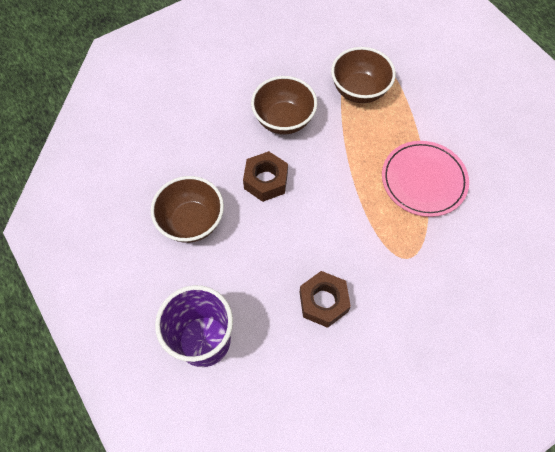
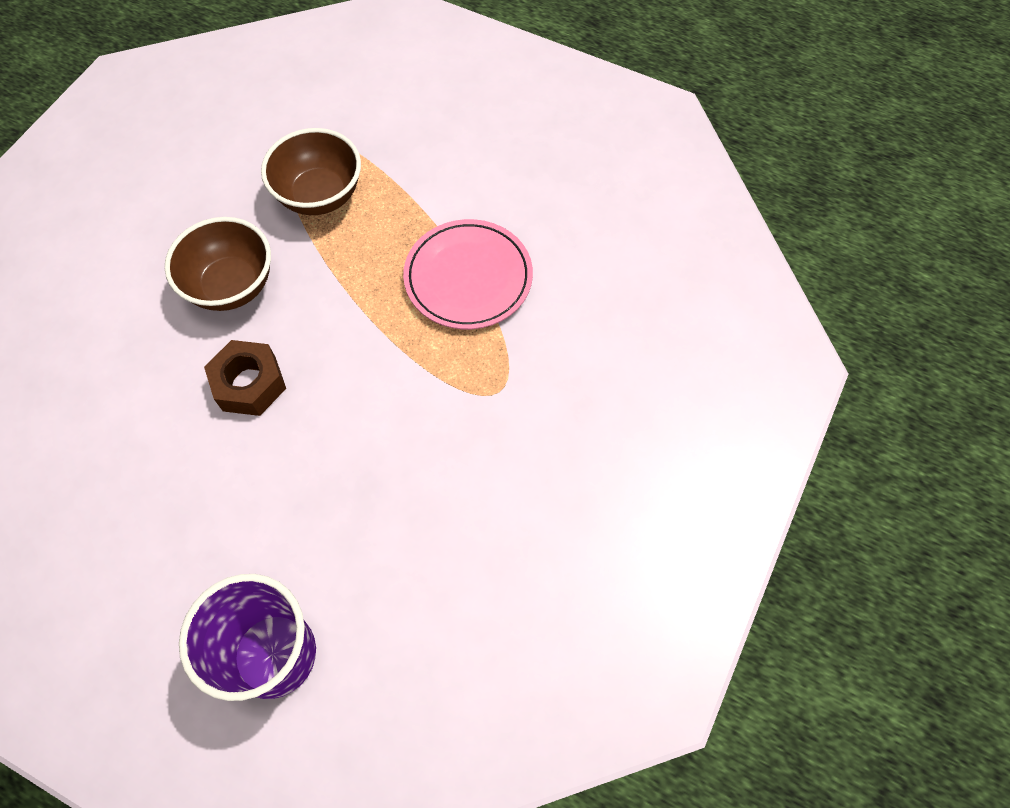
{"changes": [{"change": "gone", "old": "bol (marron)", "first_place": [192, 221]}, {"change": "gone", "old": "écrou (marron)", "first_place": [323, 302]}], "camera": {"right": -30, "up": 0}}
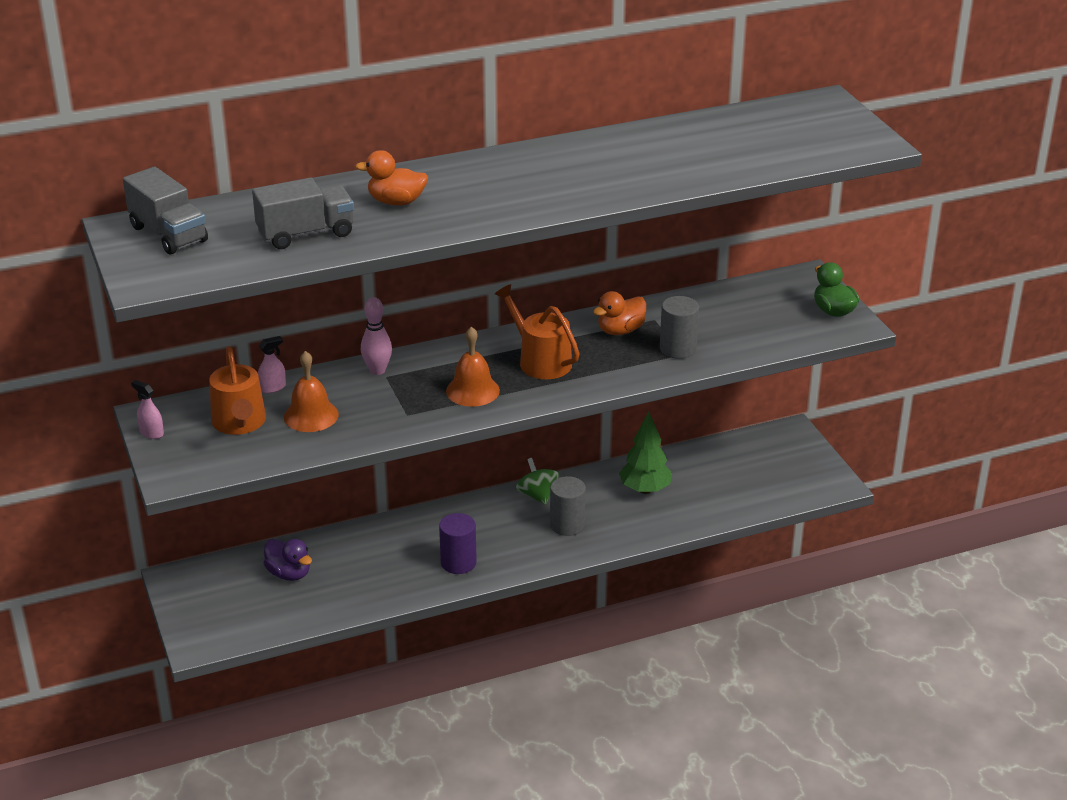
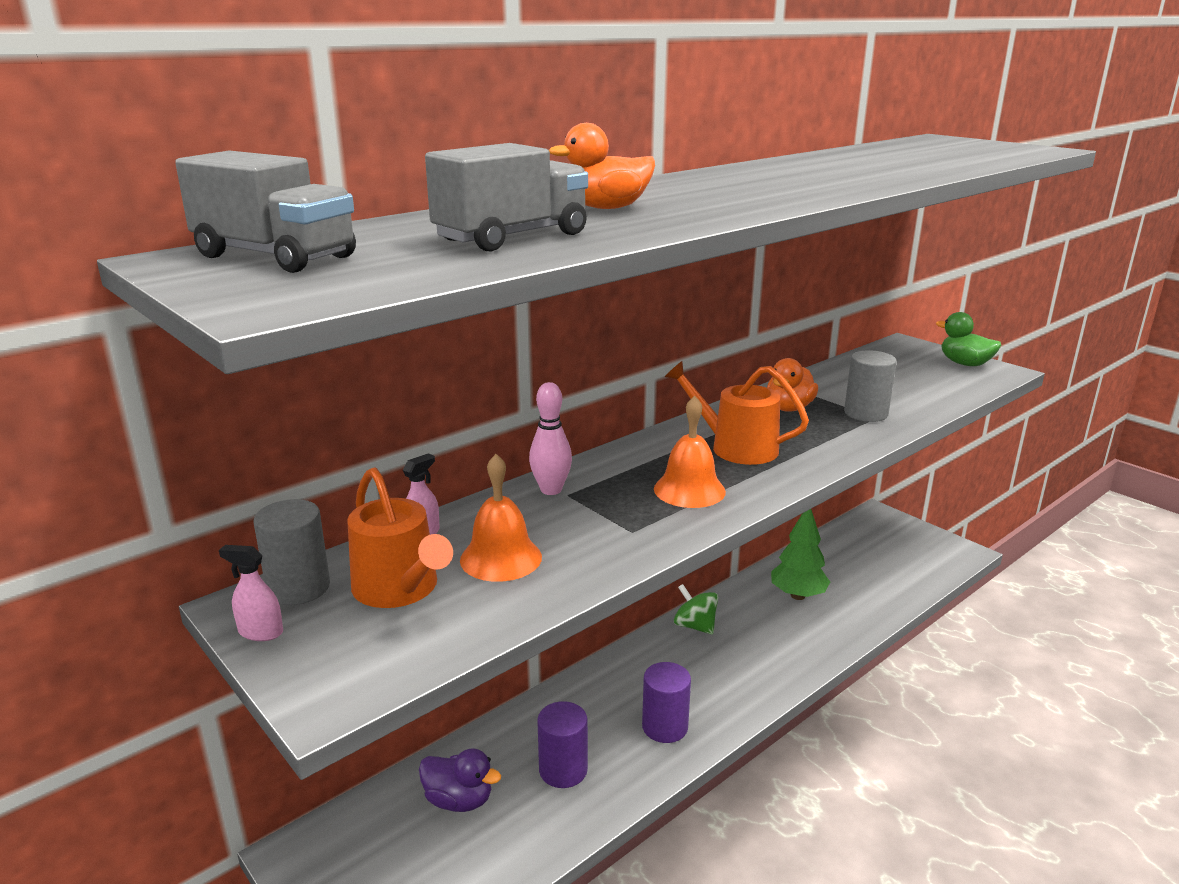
{"changes": [{"change": "shifted", "old": "cylindre (gris)", "first_place": [567, 525], "second_place": [298, 588]}, {"change": "new", "new": "cylindre (violet)", "second_place": [563, 770]}], "camera": {"right": -20, "up": -10}}
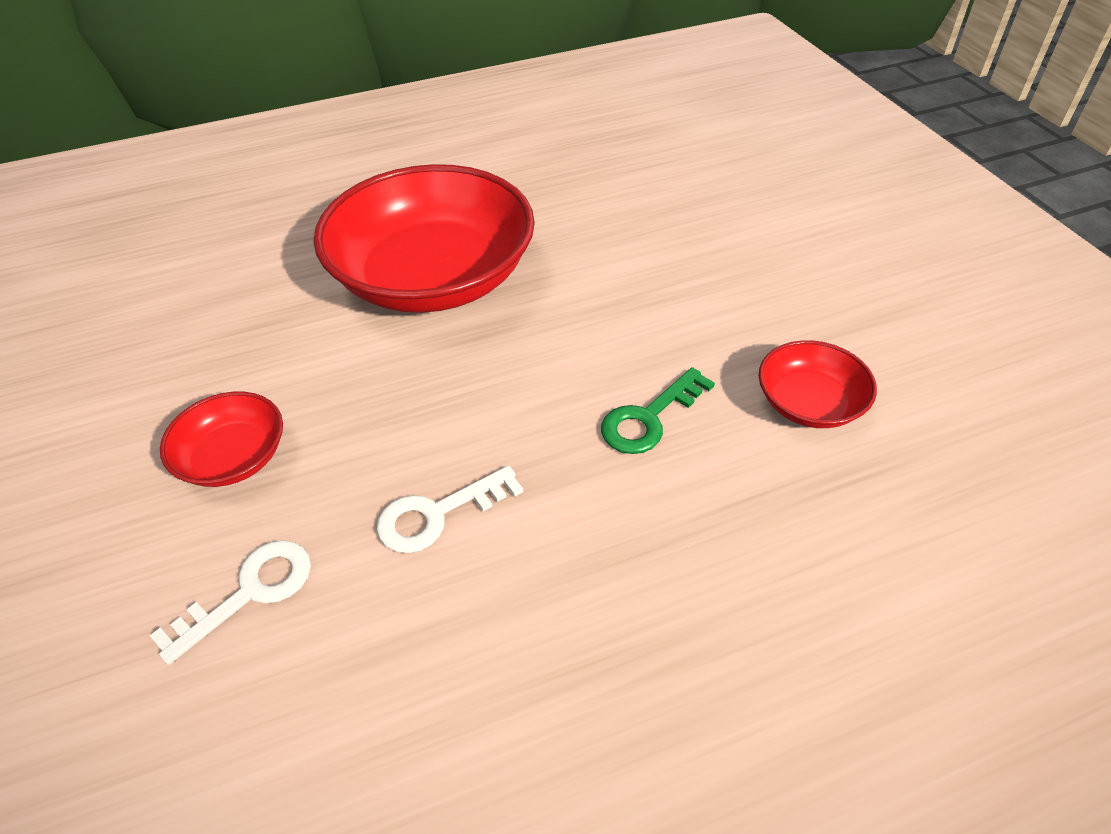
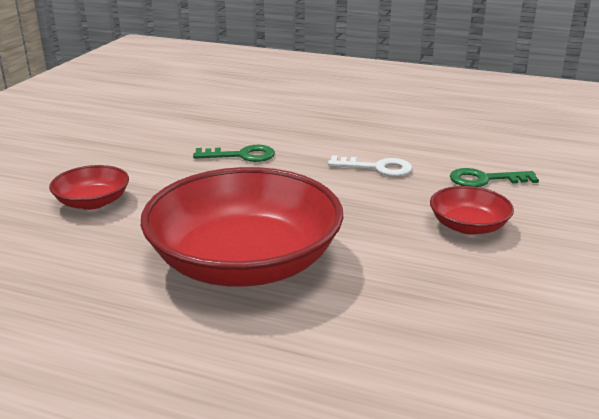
{"changes": [{"change": "shifted", "old": "bol (rouge)", "first_place": [809, 403], "second_place": [92, 202]}, {"change": "repainted", "old": "clé (blanc)", "new": "clé (vert)", "first_place": [249, 592], "second_place": [485, 179]}], "camera": {"right": -140, "up": -20}}
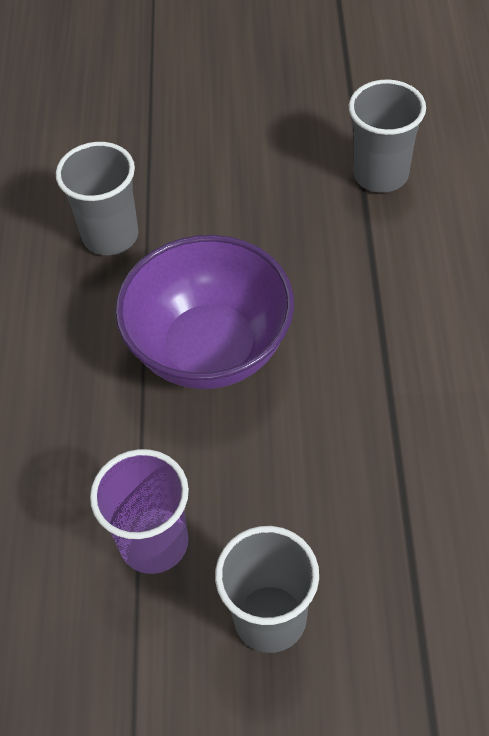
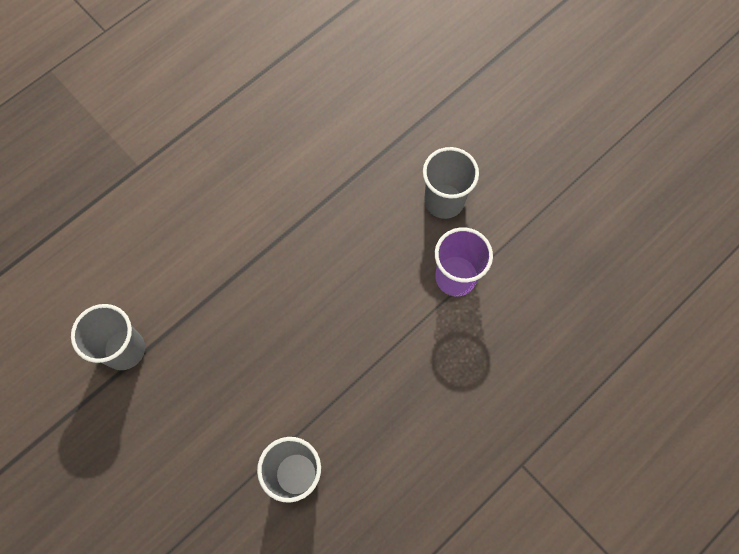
{"changes": [{"change": "gone", "old": "bol (violet)", "first_place": [210, 349]}], "camera": {"right": -135, "up": 15}}
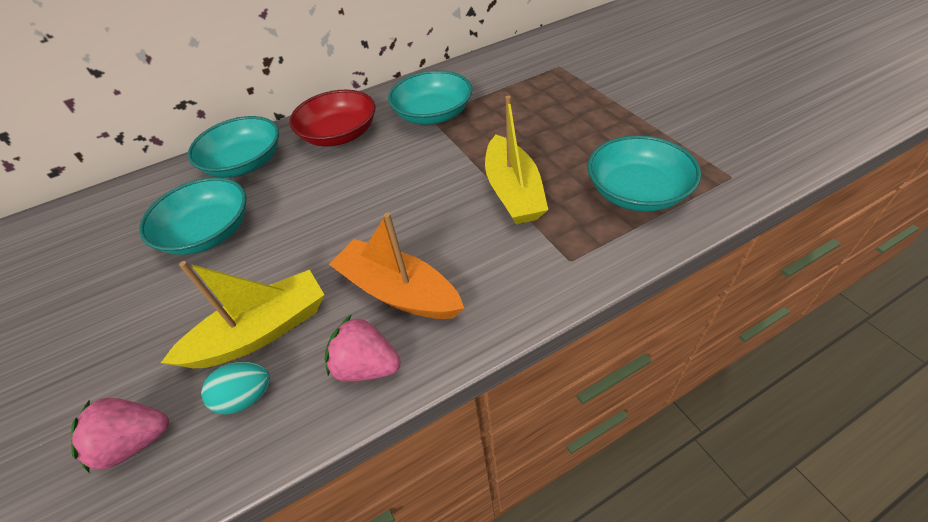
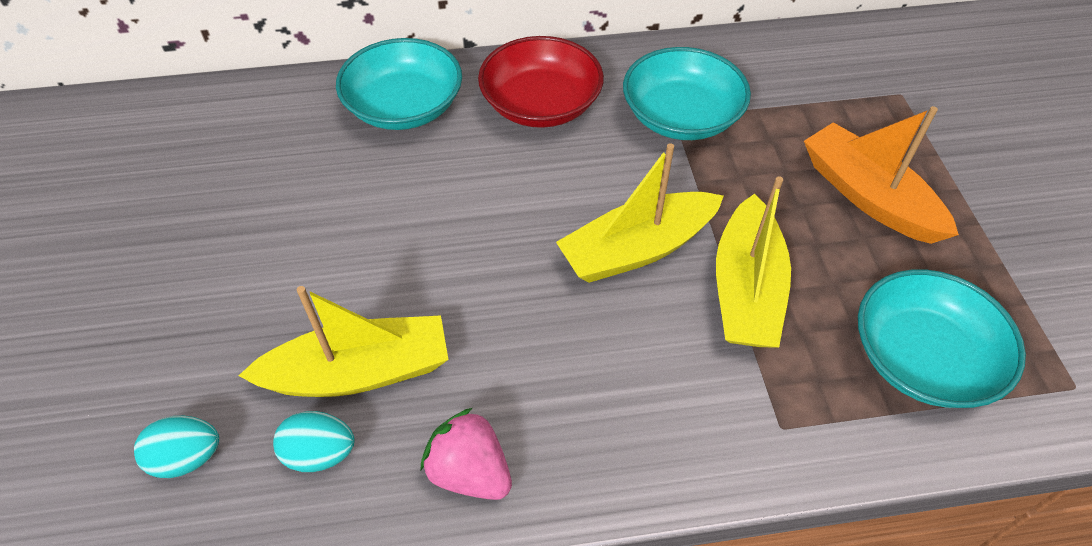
{"changes": [{"change": "swapped", "old": "fraise (rose)", "new": "œuf (turquoise)", "first_place": [135, 442], "second_place": [187, 458]}, {"change": "new", "new": "bateau (jaune)", "second_place": [637, 249]}, {"change": "shifted", "old": "bateau (orange)", "first_place": [398, 292], "second_place": [868, 196]}, {"change": "gone", "old": "bol (turquoise)", "first_place": [208, 233]}], "camera": {"right": 15, "up": 5}}
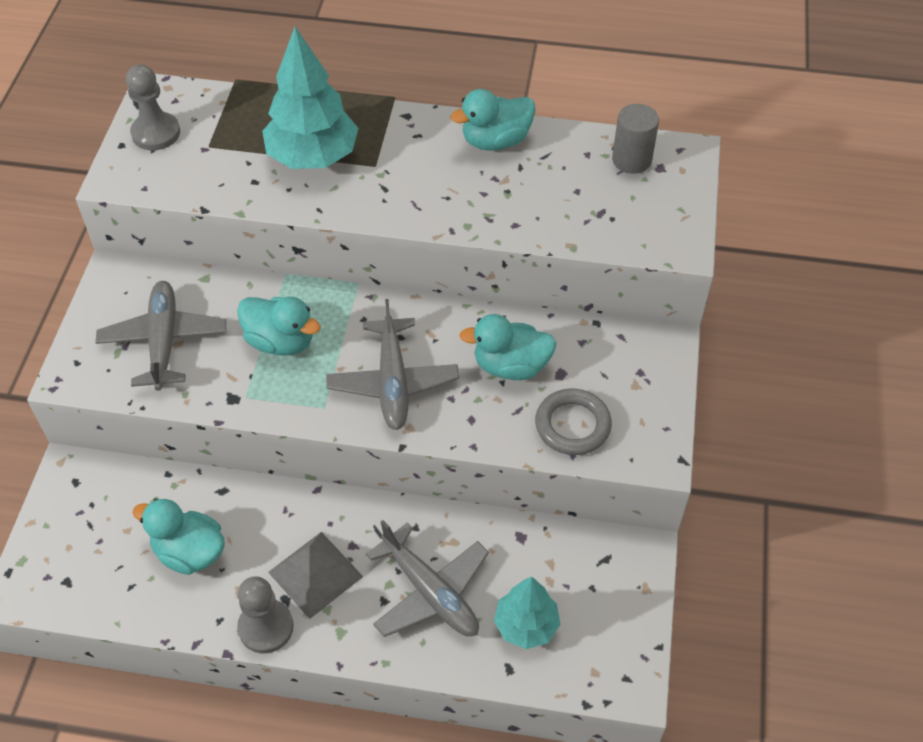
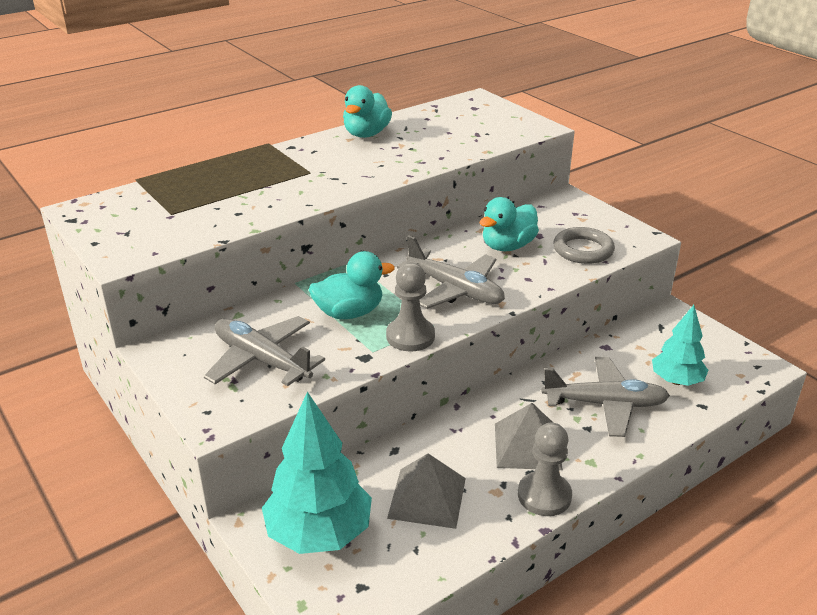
{"changes": [{"change": "shifted", "old": "arbre (turquoise)", "first_place": [313, 157], "second_place": [319, 533]}, {"change": "shifted", "old": "pion (gris)", "first_place": [156, 133], "second_place": [410, 336]}, {"change": "swapped", "old": "canard (turquoise)", "new": "pyramide (gris)", "first_place": [189, 552], "second_place": [427, 498]}, {"change": "gone", "old": "cylindre (gris)", "first_place": [631, 160]}], "camera": {"right": -45, "up": -20}}
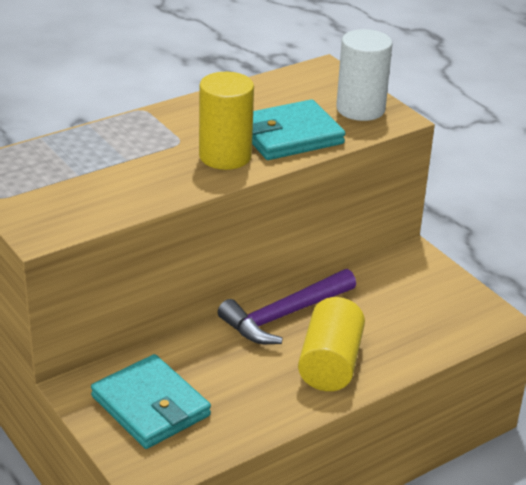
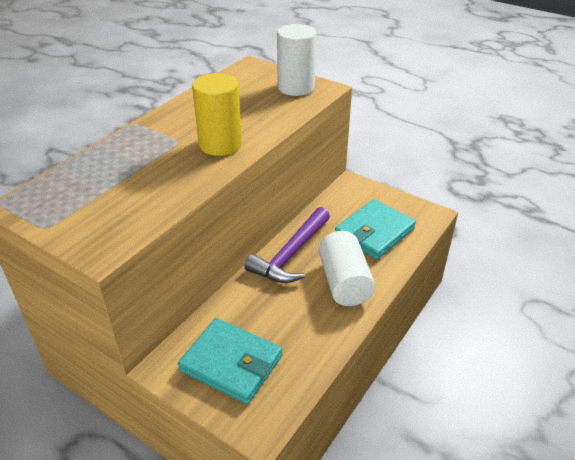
{"changes": [{"change": "repainted", "old": "cylindre (jaune)", "new": "cylindre (blanc)", "first_place": [330, 363], "second_place": [344, 282]}, {"change": "shifted", "old": "portefeuille (turquoise)", "first_place": [289, 135], "second_place": [374, 232]}], "camera": {"right": -20, "up": 5}}
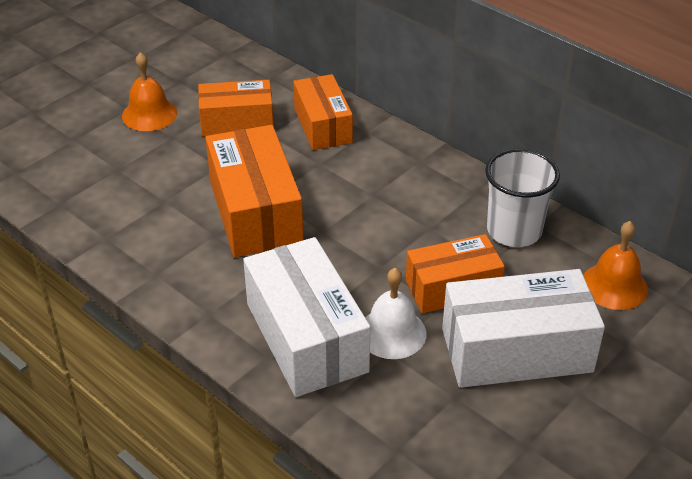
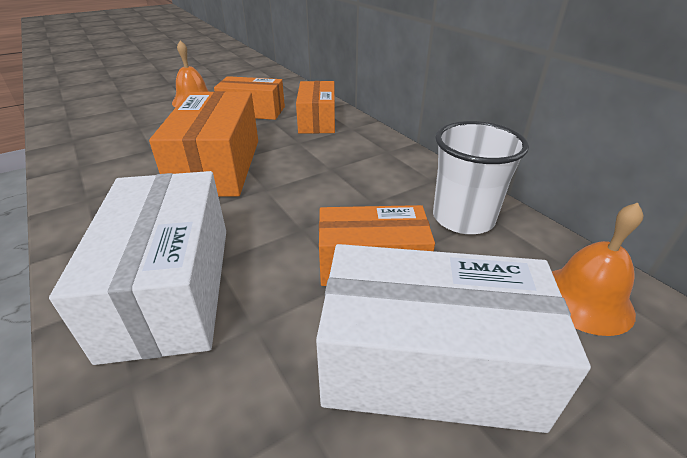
{"changes": [{"change": "gone", "old": "cloche (blanc)", "first_place": [392, 333]}], "camera": {"right": 15, "up": -5}}
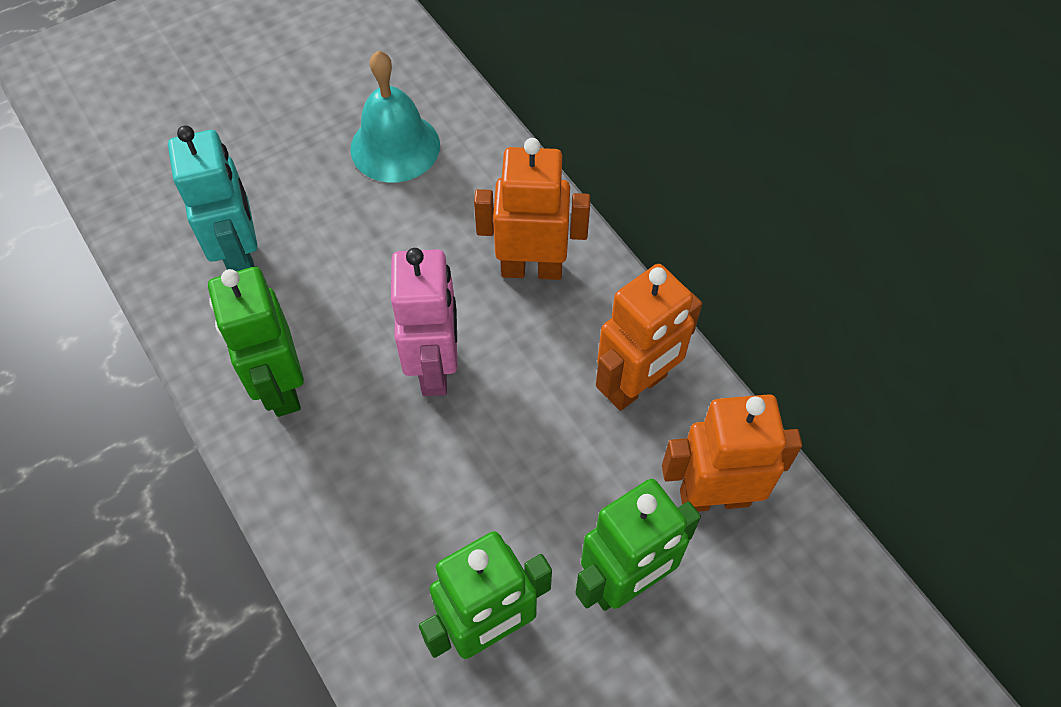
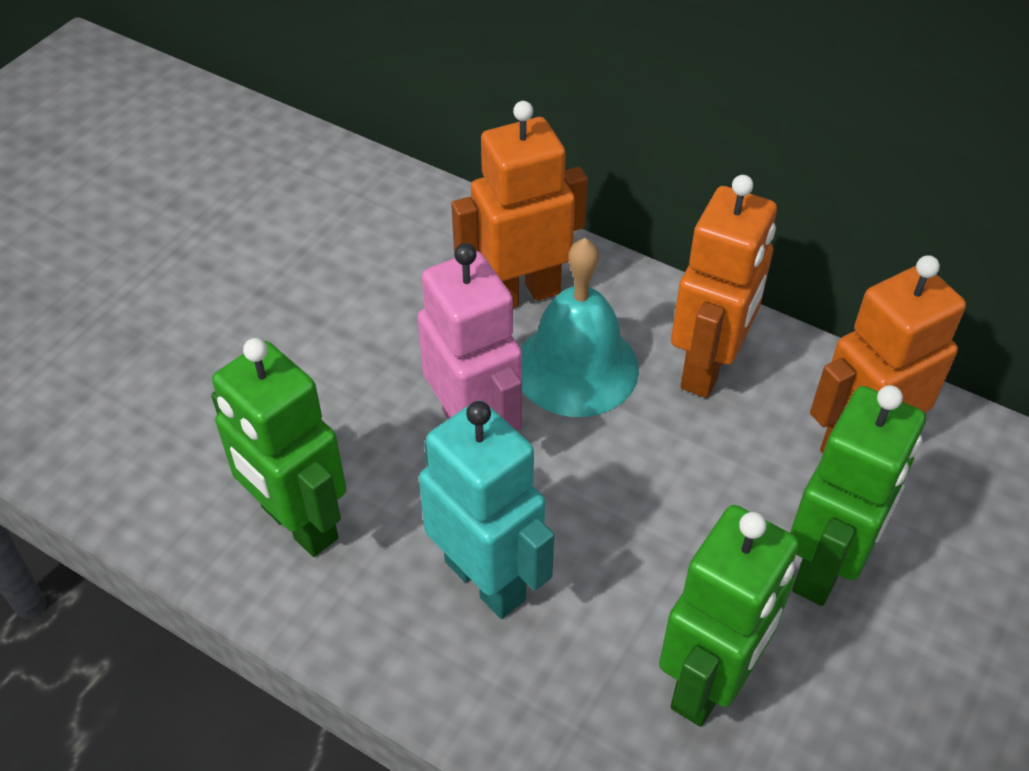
{"changes": [{"change": "shifted", "old": "robot (turquoise)", "first_place": [242, 258], "second_place": [486, 580]}, {"change": "shifted", "old": "cloche (turquoise)", "first_place": [395, 147], "second_place": [576, 367]}], "camera": {"right": -25, "up": -10}}
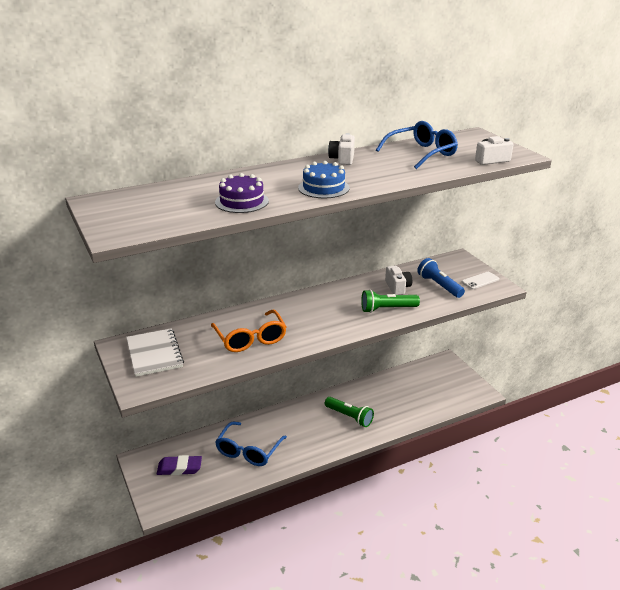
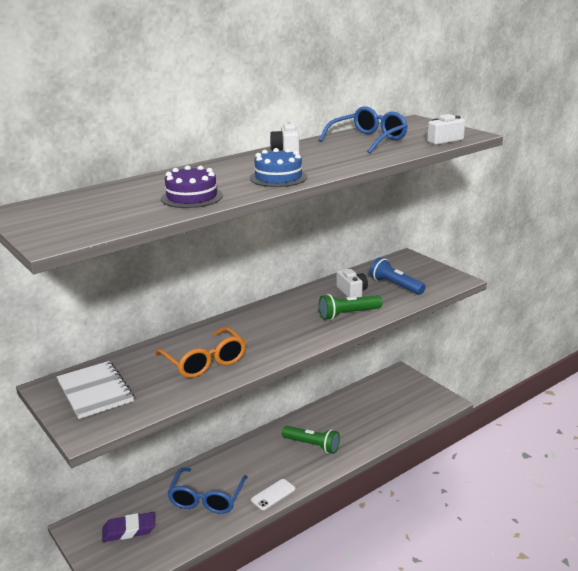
{"changes": [{"change": "shifted", "old": "téléphone (blanc)", "first_place": [480, 280], "second_place": [273, 494]}], "camera": {"right": -10, "up": -5}}
